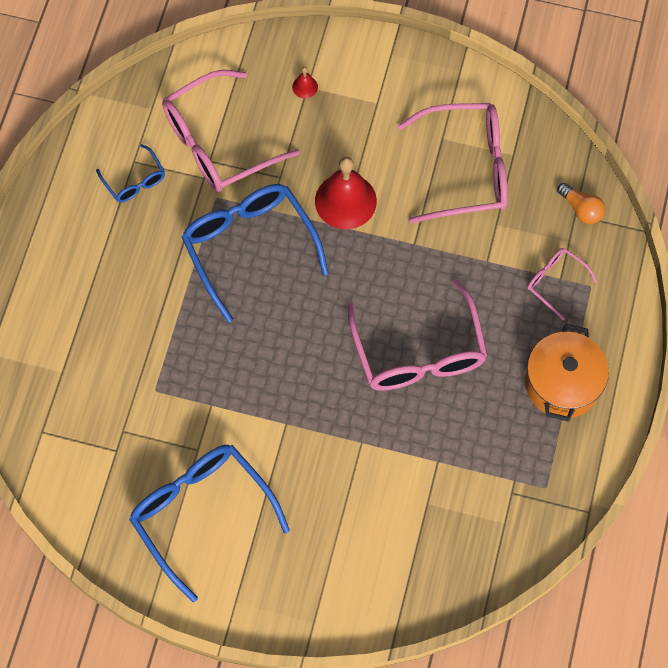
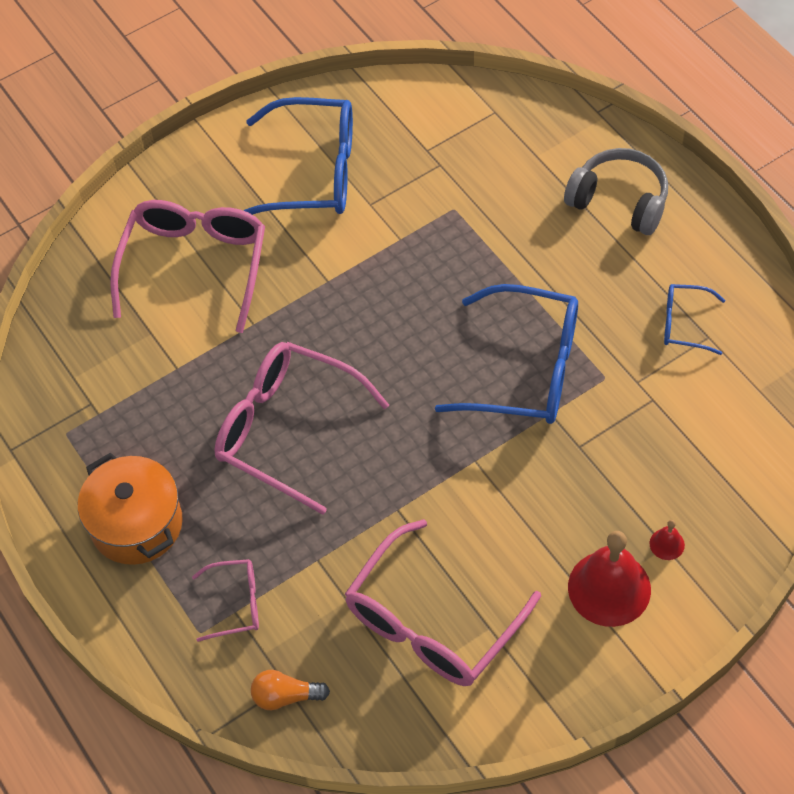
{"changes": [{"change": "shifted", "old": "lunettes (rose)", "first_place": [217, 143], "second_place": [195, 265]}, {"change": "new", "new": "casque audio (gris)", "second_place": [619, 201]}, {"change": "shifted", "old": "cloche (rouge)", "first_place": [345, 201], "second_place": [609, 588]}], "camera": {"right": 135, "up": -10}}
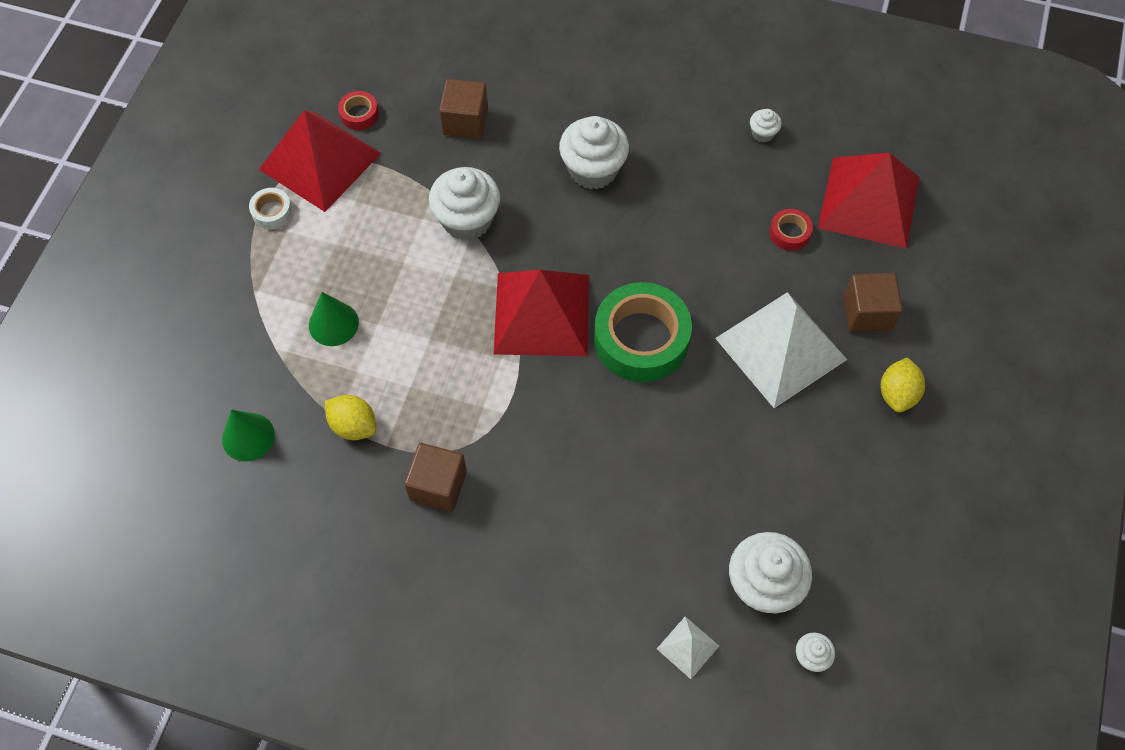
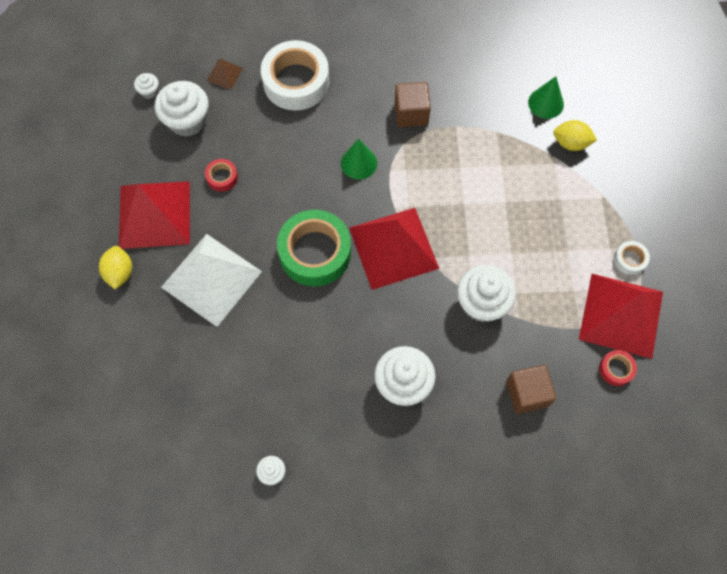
{"changes": [{"change": "shifted", "old": "pyramide (rouge)", "first_place": [869, 202], "second_place": [154, 214]}, {"change": "shifted", "old": "ruban adhésif (rouge)", "first_place": [789, 233], "second_place": [222, 177]}, {"change": "repainted", "old": "pyramide (blanc)", "new": "pyramide (marron)", "first_place": [688, 647], "second_place": [224, 74]}, {"change": "new", "new": "ruban adhésif (blanc)", "second_place": [296, 82]}, {"change": "shifted", "old": "cône (vert)", "first_place": [333, 323], "second_place": [359, 163]}, {"change": "shifted", "old": "citron (jaune)", "first_place": [353, 425], "second_place": [571, 143]}, {"change": "gone", "old": "cube (marron)", "first_place": [867, 313]}], "camera": {"right": 160, "up": 5}}
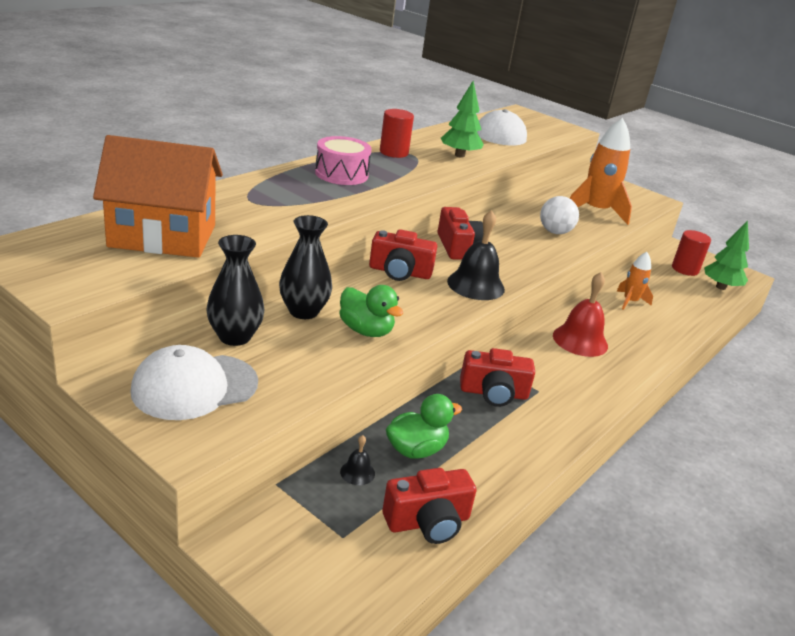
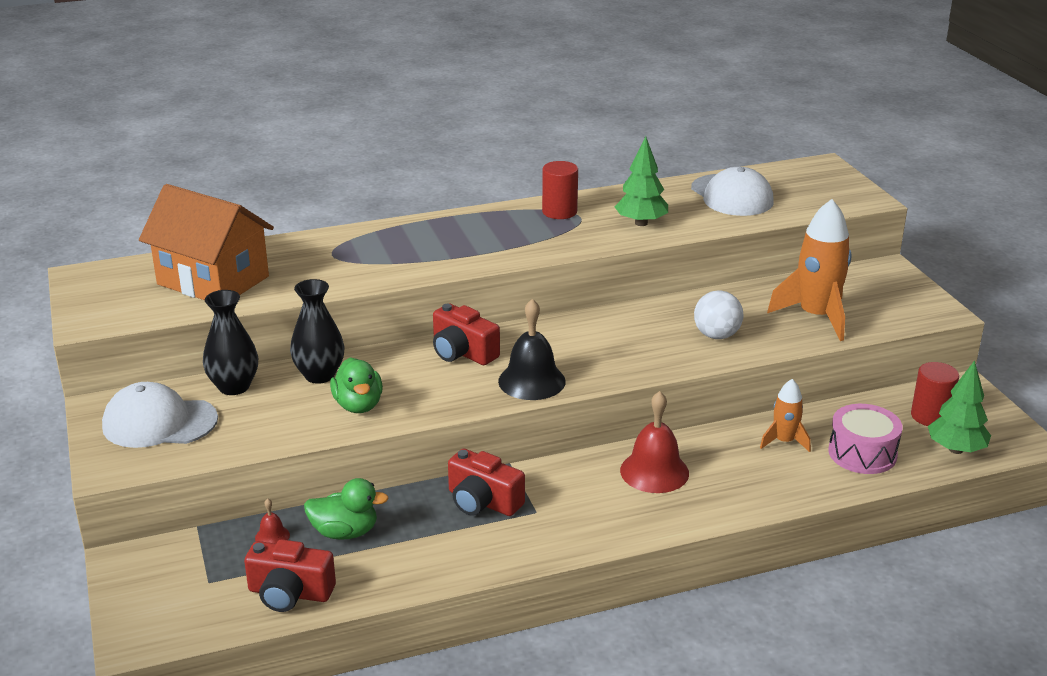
{"changes": [{"change": "repainted", "old": "cloche (noir)", "new": "cloche (rouge)", "first_place": [357, 472], "second_place": [272, 536]}, {"change": "shifted", "old": "tambour (rose)", "first_place": [341, 174], "second_place": [862, 453]}, {"change": "gone", "old": "appareil photo (rouge)", "first_place": [457, 247]}], "camera": {"right": 35, "up": 0}}
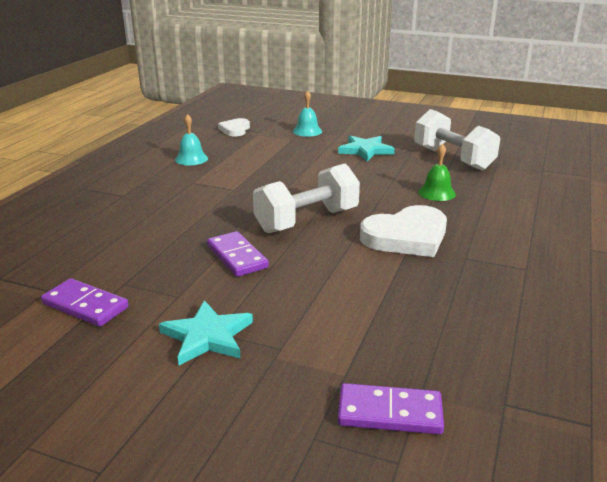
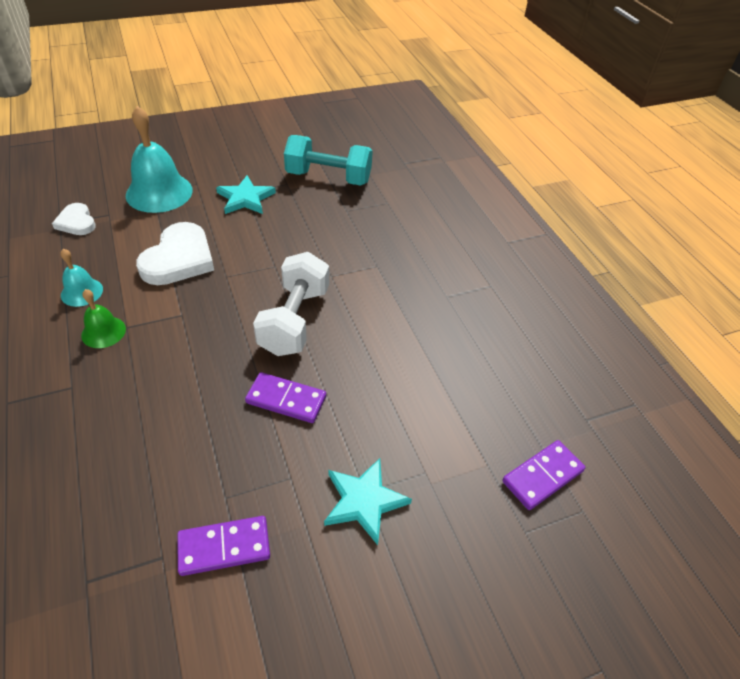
{"changes": [{"change": "shifted", "old": "cloche (vert)", "first_place": [436, 193], "second_place": [103, 332]}, {"change": "scaled", "old": "cloche (turquoise)", "first_place": [307, 131], "second_place": [159, 192], "factor": 1.92}, {"change": "shifted", "old": "cœur (blanc)", "first_place": [406, 237], "second_place": [179, 259]}, {"change": "repainted", "old": "haltère (blanc)", "new": "haltère (turquoise)", "first_place": [453, 158], "second_place": [328, 178]}], "camera": {"right": -45, "up": 20}}
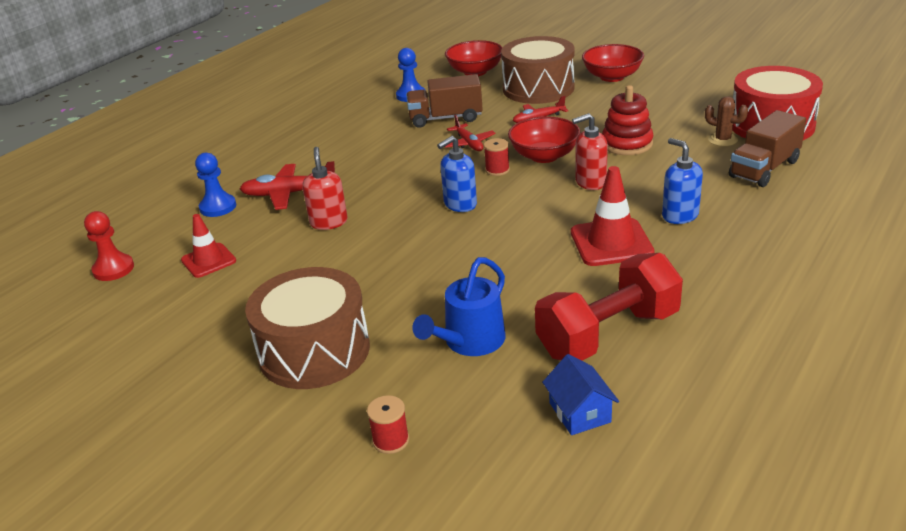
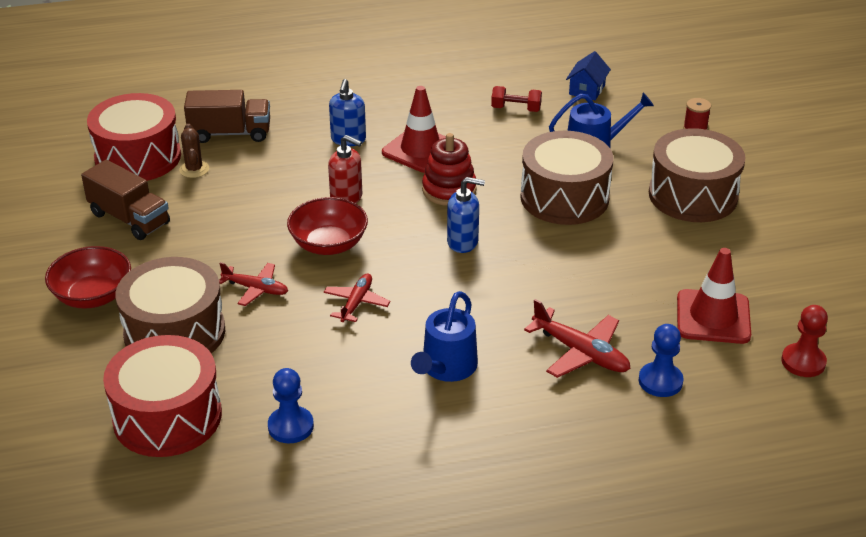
{"changes": [{"change": "shifted", "old": "camion (marron)", "first_place": [445, 118], "second_place": [129, 218]}, {"change": "swapped", "old": "bol (rouge)", "new": "tambour (rouge)", "first_place": [475, 72], "second_place": [167, 417]}, {"change": "new", "new": "arrosoir (bleu)", "second_place": [446, 367]}, {"change": "shifted", "old": "jouet à empiler (rouge)", "first_place": [627, 144], "second_place": [449, 190]}, {"change": "scaled", "old": "haltère (rouge)", "first_place": [608, 334], "second_place": [516, 109], "factor": 0.48}, {"change": "new", "new": "tambour (marron)", "second_place": [564, 197]}, {"change": "scaled", "old": "cône de chantier (rouge)", "first_place": [208, 260], "second_place": [713, 317], "factor": 1.53}, {"change": "gone", "old": "distributeur de savon (rouge)", "first_place": [329, 222]}, {"change": "gone", "old": "bobine (rouge)", "first_place": [497, 170]}], "camera": {"right": -140, "up": 5}}
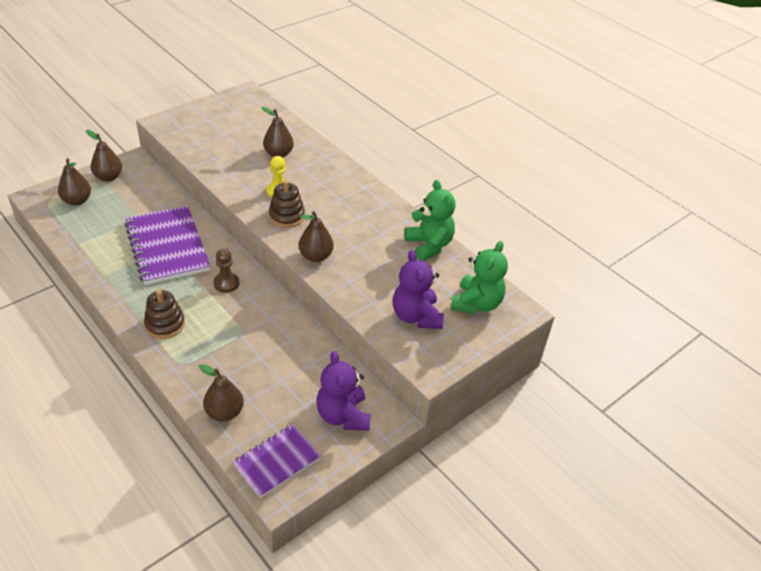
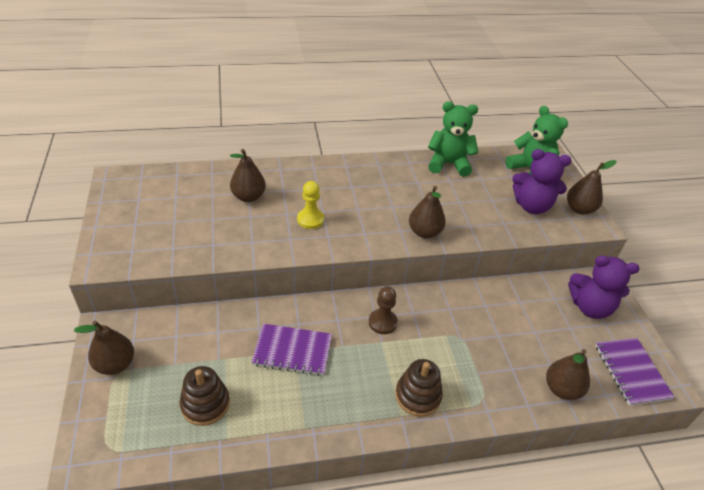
{"changes": [{"change": "shifted", "old": "jouet à empiler (marron)", "first_place": [286, 216], "second_place": [205, 404]}, {"change": "scaled", "old": "carnet (violet)", "first_place": [167, 247], "second_place": [292, 351], "factor": 0.6}, {"change": "shifted", "old": "poire (marron)", "first_place": [77, 201], "second_place": [579, 209]}], "camera": {"right": -60, "up": 0}}
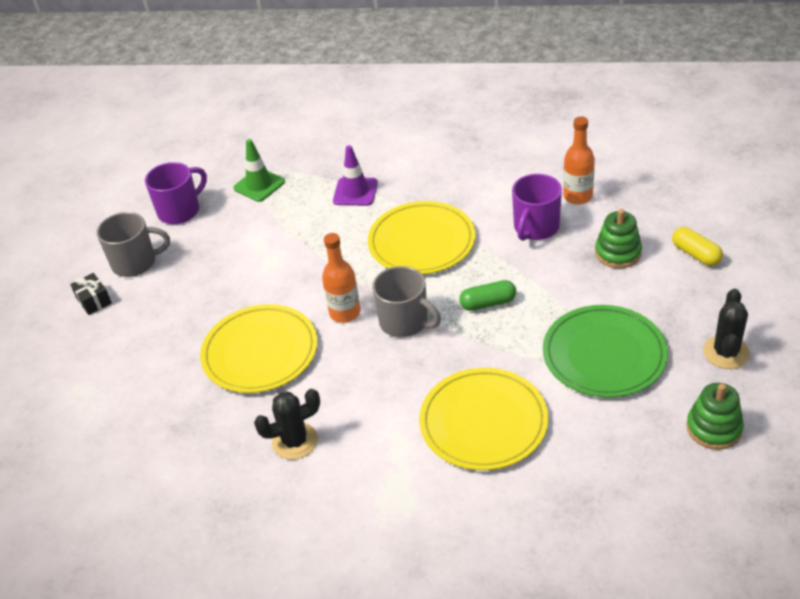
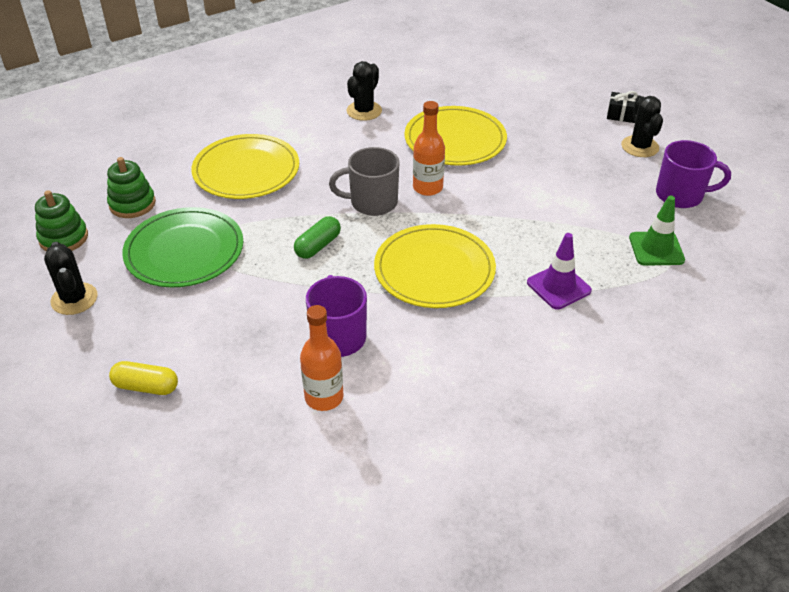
{"changes": [{"change": "shifted", "old": "jouet à empiler (vert)", "first_place": [618, 253], "second_place": [132, 204]}, {"change": "swapped", "old": "tasse (gris)", "new": "cactus (noir)", "first_place": [135, 263], "second_place": [640, 147]}, {"change": "rotated", "old": "tasse (violet)", "first_place": [180, 211], "second_place": [680, 195], "degrees": -90}], "camera": {"right": 135, "up": 0}}
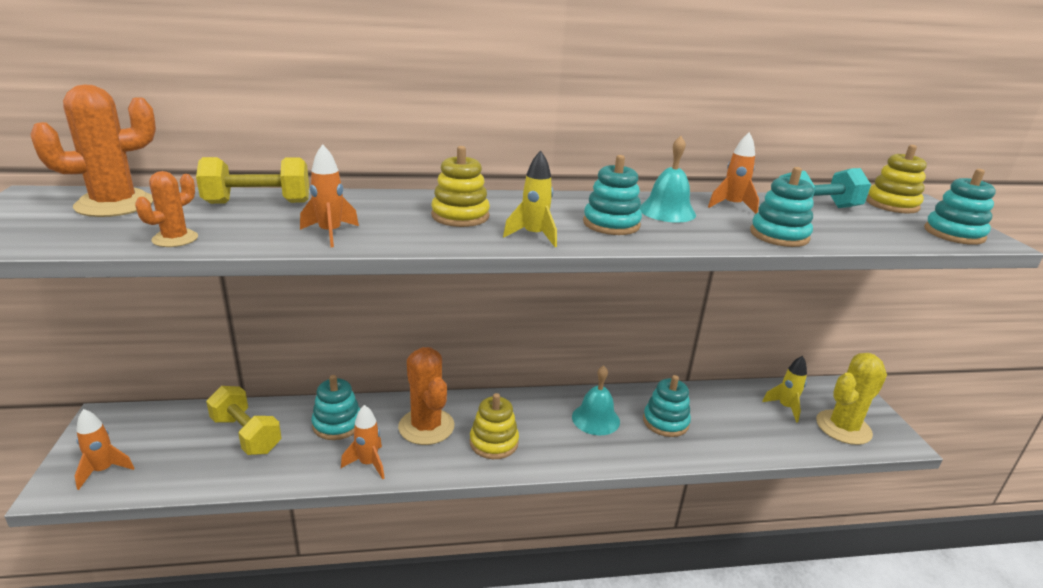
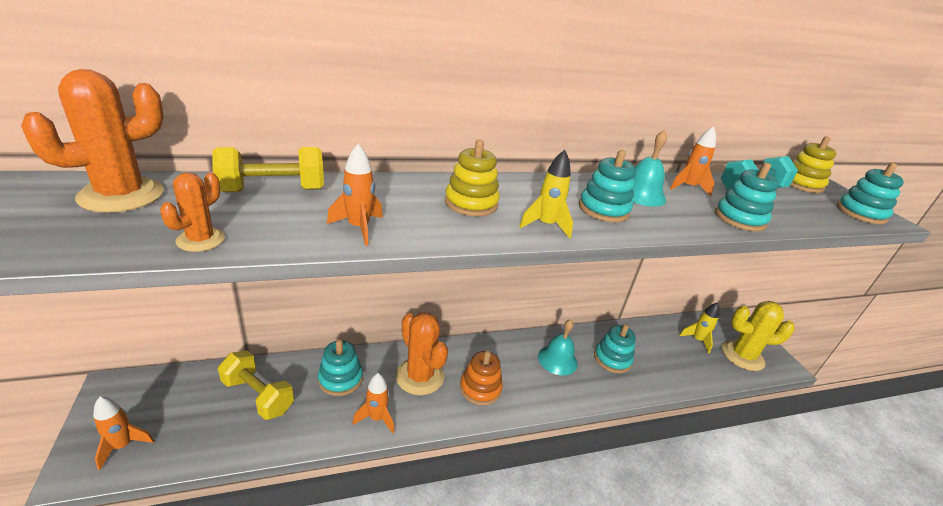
{"changes": [{"change": "repainted", "old": "jouet à empiler (jaune)", "new": "jouet à empiler (orange)", "first_place": [494, 442], "second_place": [480, 388]}, {"change": "rotated", "old": "cactus (jaune)", "first_place": [843, 427], "second_place": [742, 356], "degrees": 45}], "camera": {"right": -10, "up": 5}}
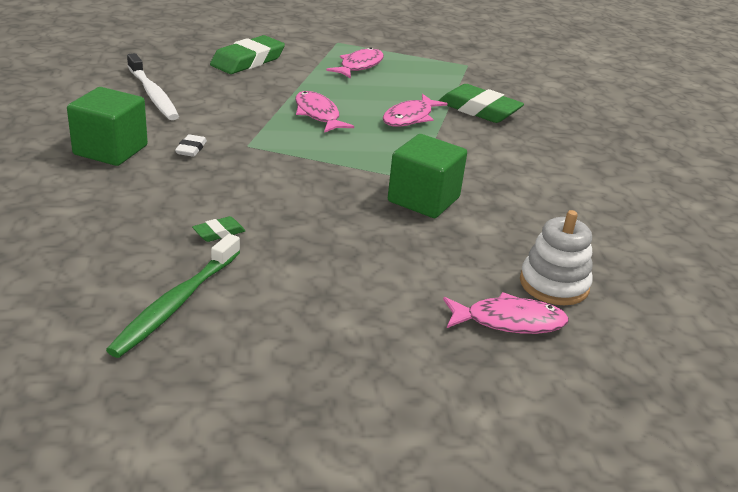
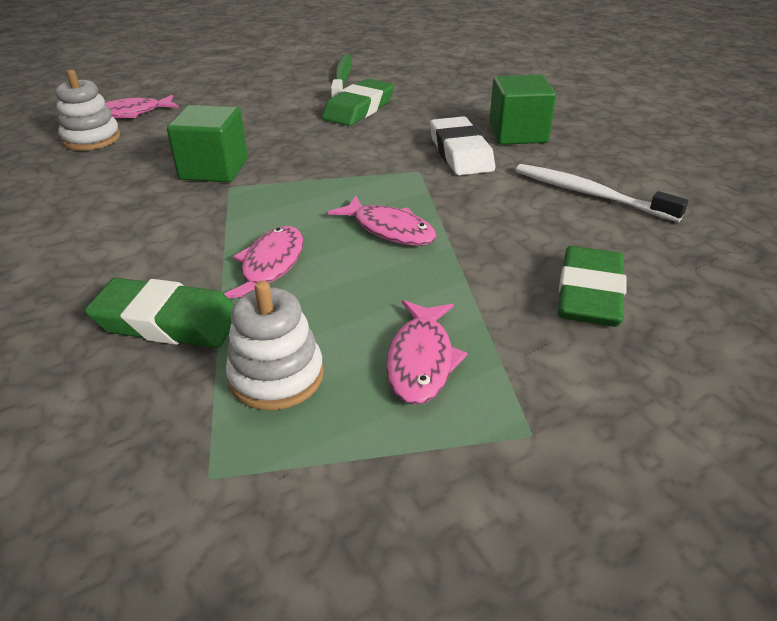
{"changes": [{"change": "new", "new": "jouet à empiler (blanc)", "second_place": [276, 376]}, {"change": "scaled", "old": "gomme (vert)", "first_place": [219, 233], "second_place": [359, 109], "factor": 2.19}, {"change": "scaled", "old": "gomme (blanc)", "first_place": [191, 149], "second_place": [460, 153], "factor": 2.19}], "camera": {"right": 160, "up": 5}}
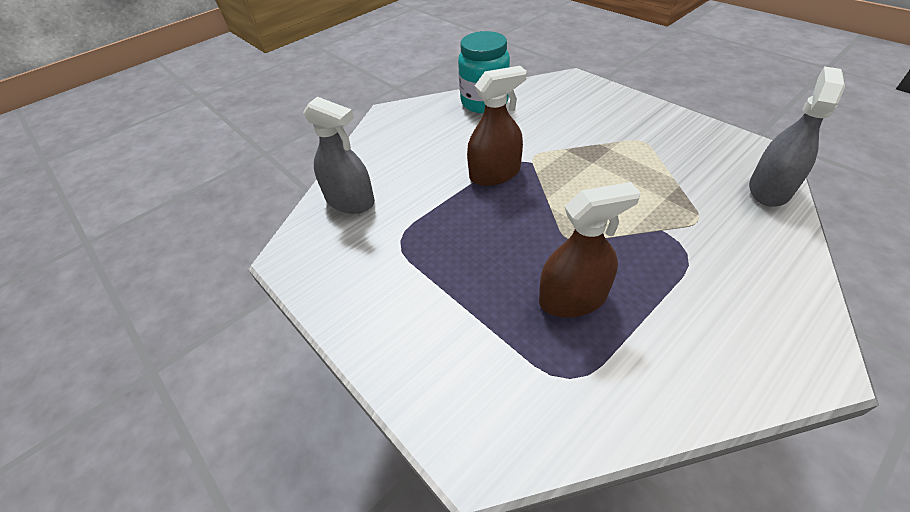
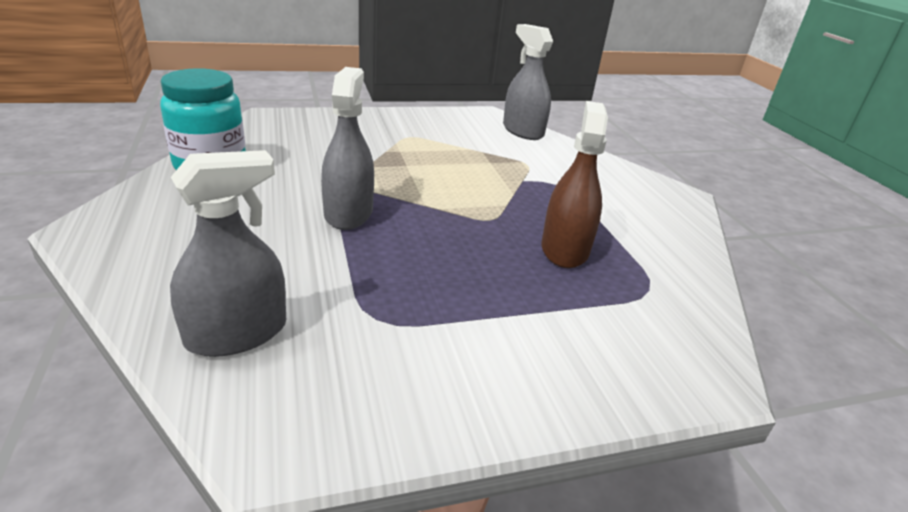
{"changes": [{"change": "repainted", "old": "vaporisateur (marron)", "new": "vaporisateur (gris)", "first_place": [495, 174], "second_place": [348, 213]}], "camera": {"right": -70, "up": -15}}
